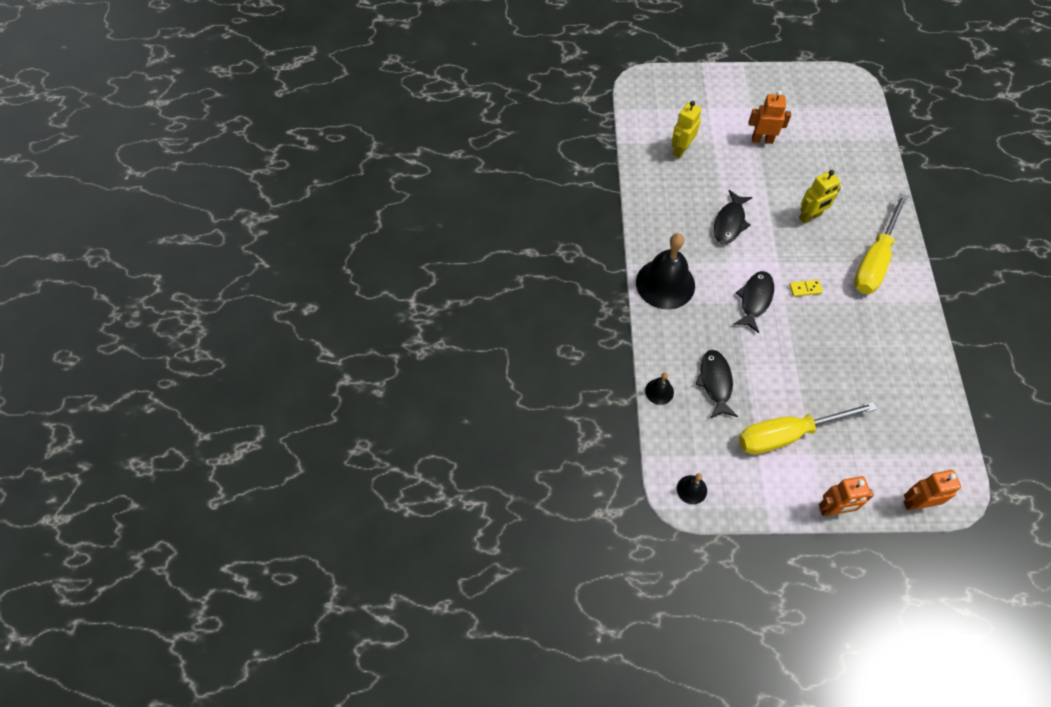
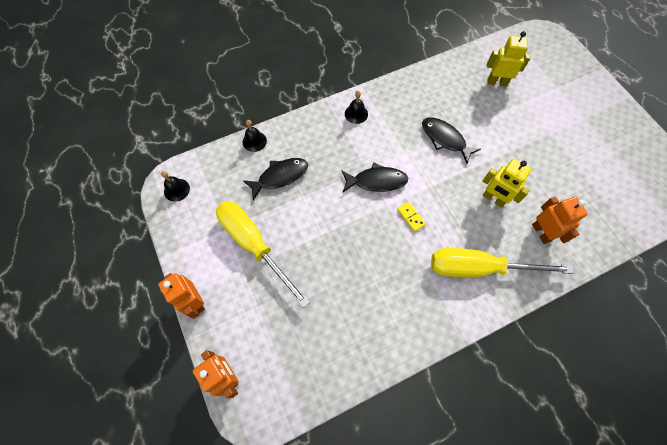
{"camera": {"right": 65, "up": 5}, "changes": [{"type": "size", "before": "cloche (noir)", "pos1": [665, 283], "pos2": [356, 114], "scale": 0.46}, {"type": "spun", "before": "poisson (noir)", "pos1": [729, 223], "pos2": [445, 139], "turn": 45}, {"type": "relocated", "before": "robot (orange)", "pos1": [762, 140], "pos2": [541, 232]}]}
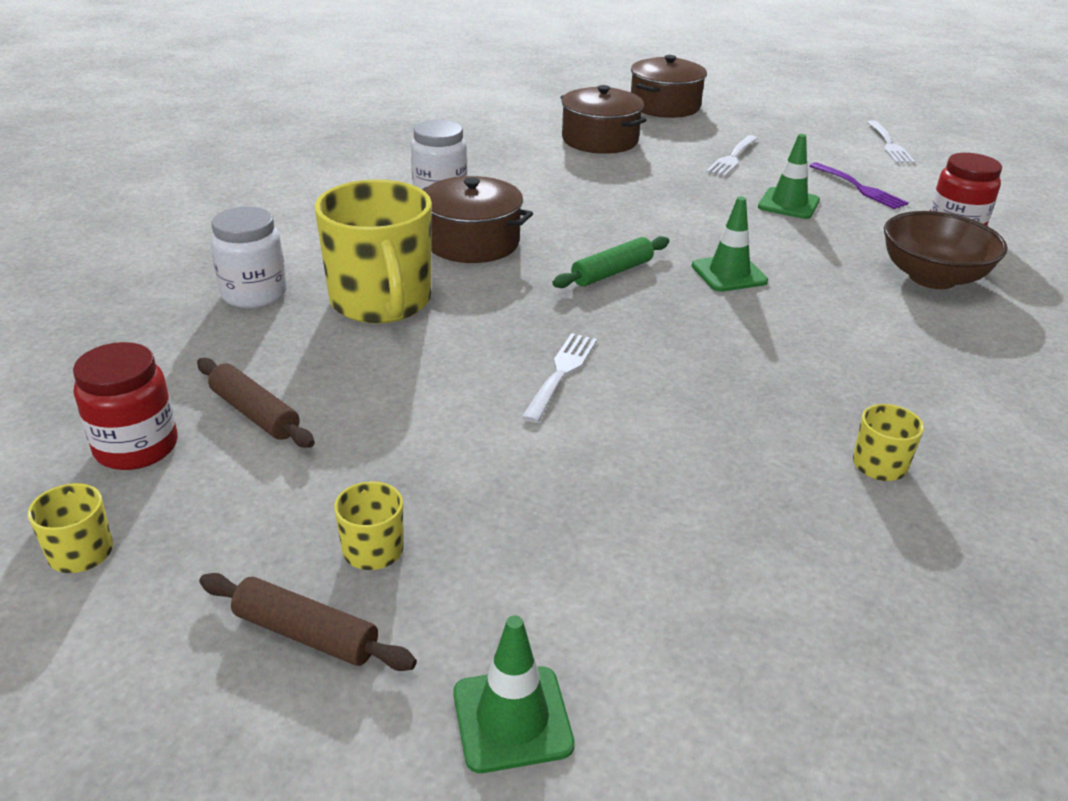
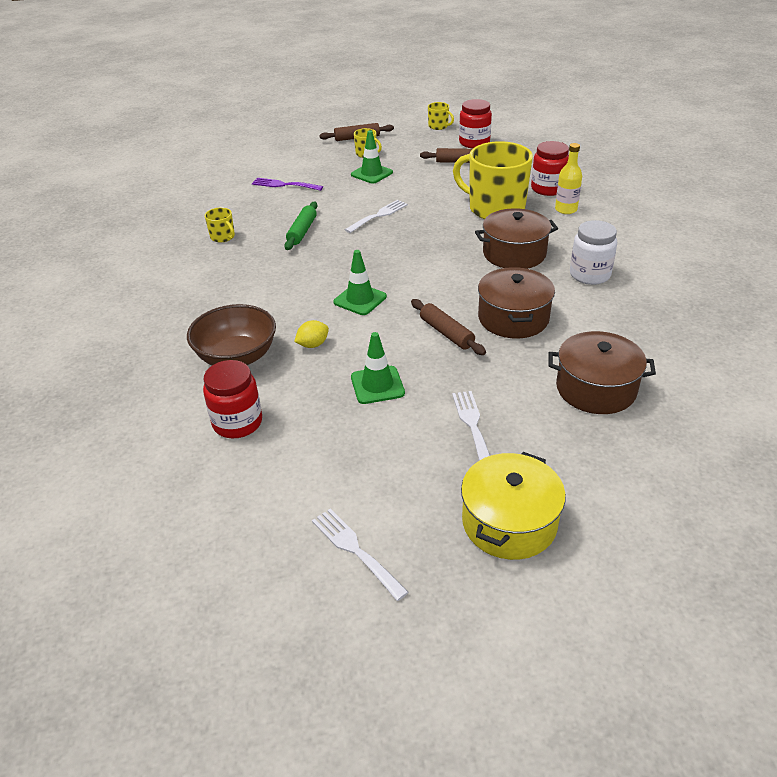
{"camera": {"right": 145, "up": 5}, "changes": [{"type": "relocated", "before": "fourchette (violet)", "pos1": [859, 188], "pos2": [284, 185]}, {"type": "relocated", "before": "rouleau à pâtisserie (vert)", "pos1": [612, 272], "pos2": [302, 231]}, {"type": "appeared", "after": "citron (jaune)", "pos2": [313, 344]}, {"type": "spun", "before": "fourchette (blanc)", "pos1": [561, 373], "pos2": [378, 215], "turn": -120}, {"type": "relocated", "before": "cône de chantier (vert)", "pos1": [512, 719], "pos2": [371, 174]}, {"type": "appeared", "after": "rouleau à pâtisserie (marron)", "pos2": [446, 333]}, {"type": "appeared", "after": "marmite (jaune)", "pos2": [509, 522]}, {"type": "relocated", "before": "marmite (marron)", "pos1": [665, 106], "pos2": [513, 318]}, {"type": "colour", "before": "bocal (blanc)", "after": "bocal (rouge)", "pos1": [254, 294], "pos2": [548, 189]}, {"type": "appeared", "after": "bouteille (jaune)", "pos2": [566, 209]}]}
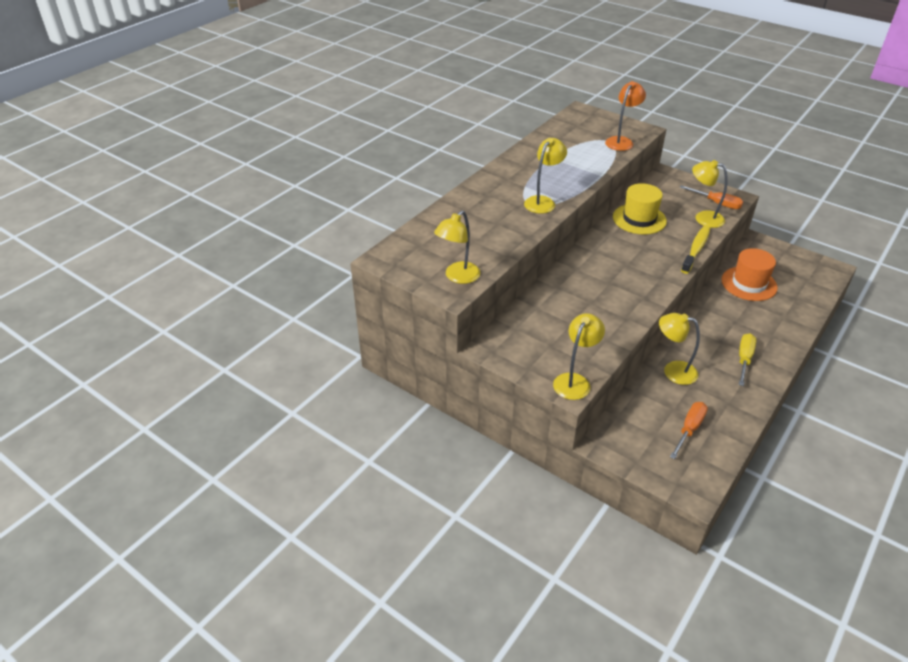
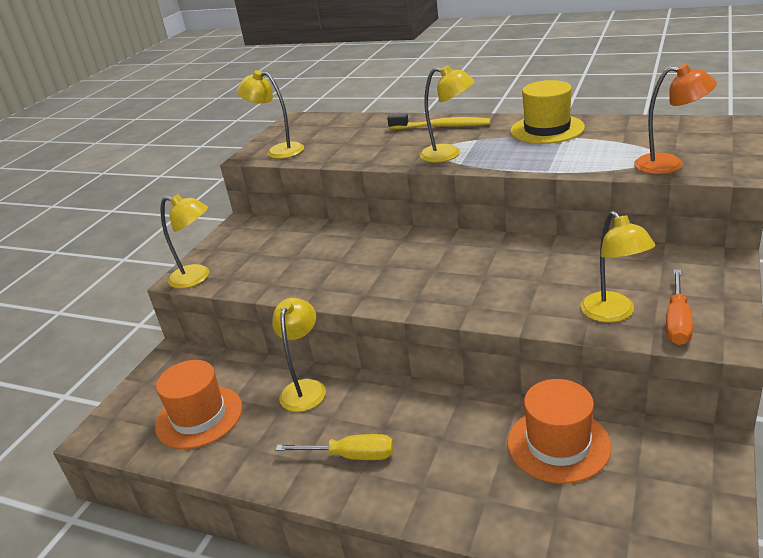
{"camera": {"right": 80, "up": -10}, "changes": [{"type": "exchanged", "before": "tournevis (orange)", "after": "chapeau (orange)", "pos1": [689, 429], "pos2": [199, 417]}, {"type": "relocated", "before": "brosse à dents (jaune)", "pos1": [696, 249], "pos2": [442, 127]}, {"type": "relocated", "before": "chapeau (jaune)", "pos1": [639, 219], "pos2": [547, 129]}, {"type": "spun", "before": "lampe (jaune)", "pos1": [703, 218], "pos2": [613, 314], "turn": 150}]}
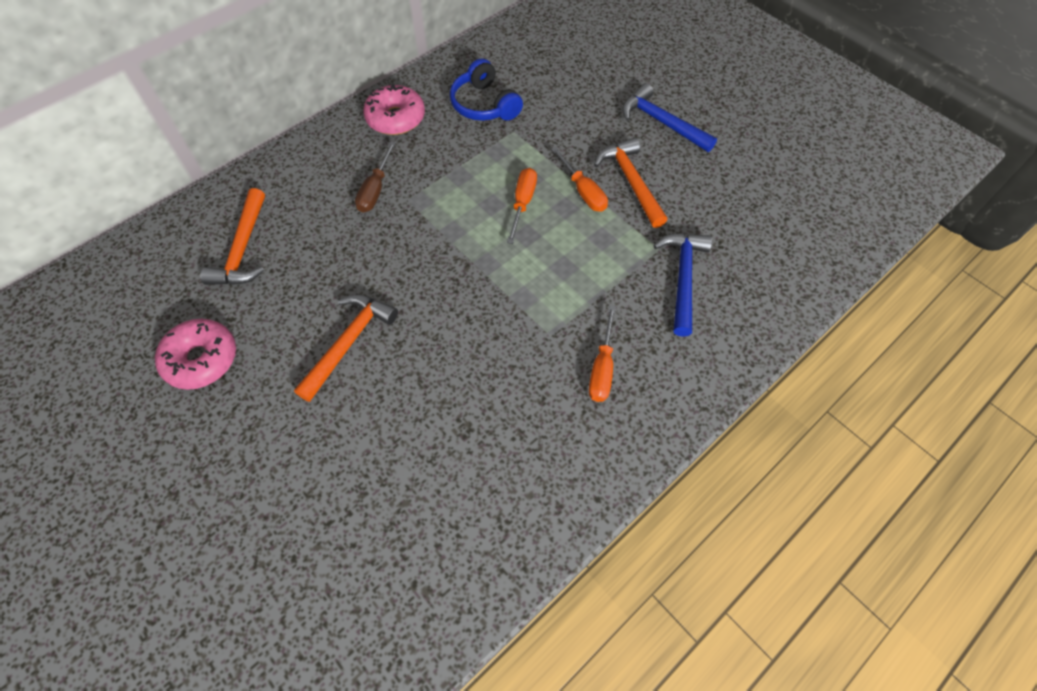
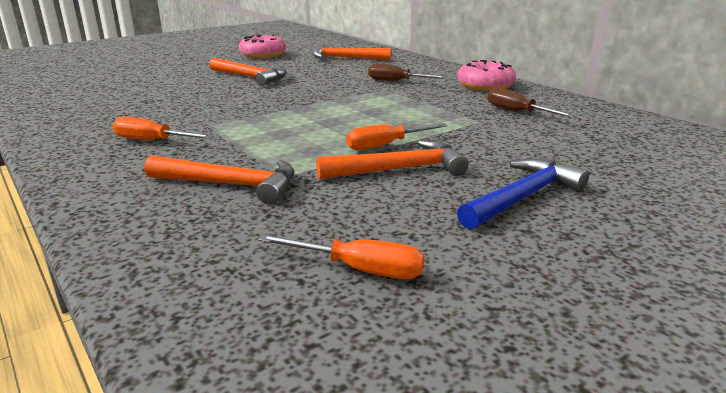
{"camera": {"right": 95, "up": -35}, "changes": [{"type": "colour", "before": "marteau (bleu)", "after": "marteau (orange)", "pos1": [682, 279], "pos2": [230, 185]}, {"type": "relocated", "before": "tournevis (orange)", "pos1": [522, 203], "pos2": [359, 269]}, {"type": "exchanged", "before": "casque audio (bleu)", "after": "tournevis (marron)", "pos1": [484, 105], "pos2": [517, 112]}]}
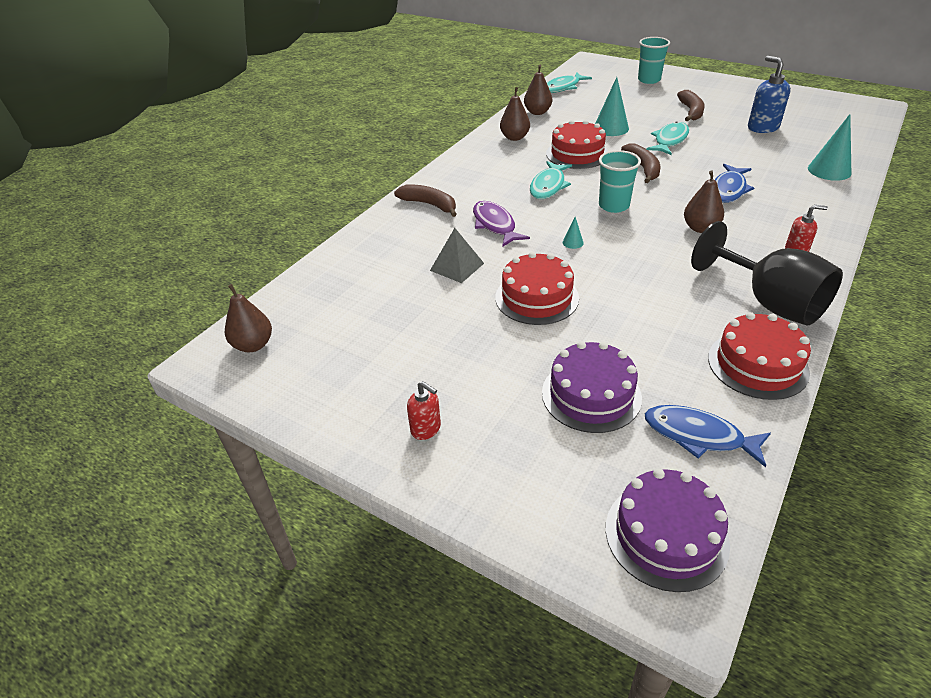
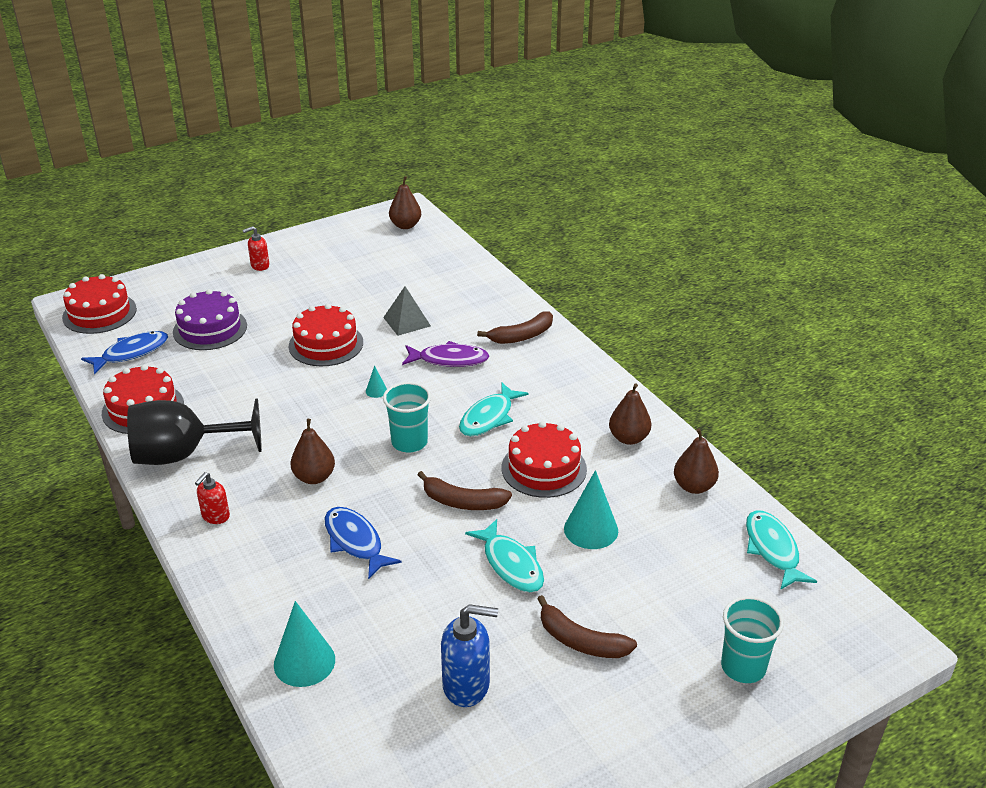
{"camera": {"right": 115, "up": -5}, "changes": [{"type": "colour", "before": "gâteau (violet)", "after": "gâteau (rouge)", "pos1": [666, 535], "pos2": [99, 313]}, {"type": "spun", "before": "poisson (turquoise)", "pos1": [548, 186], "pos2": [489, 417], "turn": -105}]}
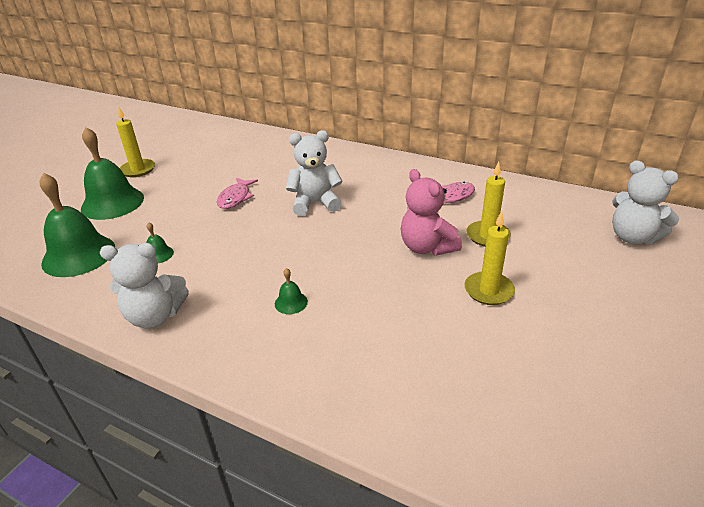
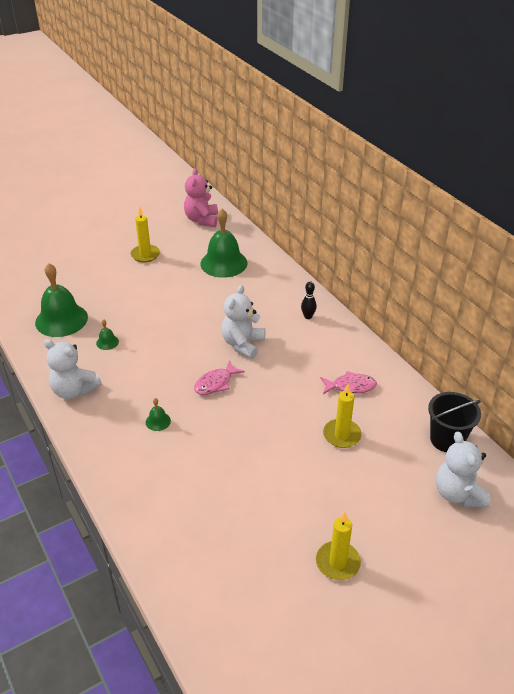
{"camera": {"right": 30, "up": 5}, "changes": [{"type": "relocated", "before": "ours en peluche (rose)", "pos1": [427, 247], "pos2": [202, 220]}, {"type": "relocated", "before": "poisson (rose)", "pos1": [235, 198], "pos2": [215, 383]}, {"type": "relocated", "before": "cloche (vert)", "pos1": [112, 203], "pos2": [223, 263]}, {"type": "spun", "before": "ours en peluche (blanc)", "pos1": [315, 203], "pos2": [243, 344], "turn": -90}, {"type": "appeared", "after": "quille (noir)", "pos2": [308, 316]}, {"type": "relocated", "before": "bougie (jaune)", "pos1": [488, 290], "pos2": [337, 562]}, {"type": "appeared", "after": "seau (noir)", "pos2": [446, 439]}]}
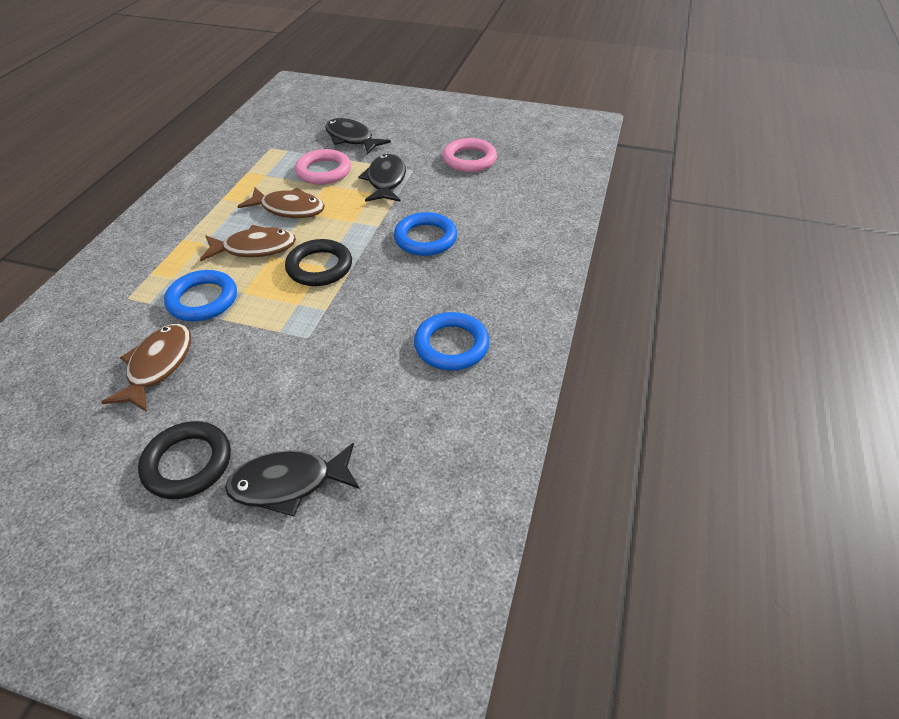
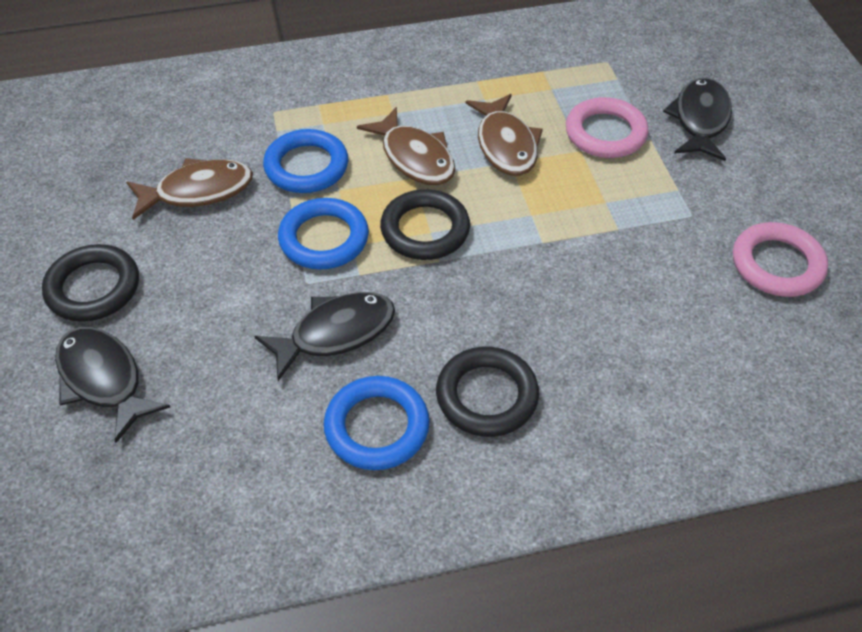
{"camera": {"right": 60, "up": 5}, "changes": [{"type": "relocated", "before": "poisson (noir)", "pos1": [386, 181], "pos2": [335, 333]}, {"type": "relocated", "before": "anneau (bleu)", "pos1": [425, 238], "pos2": [324, 238]}, {"type": "appeared", "after": "anneau (noir)", "pos2": [487, 396]}]}
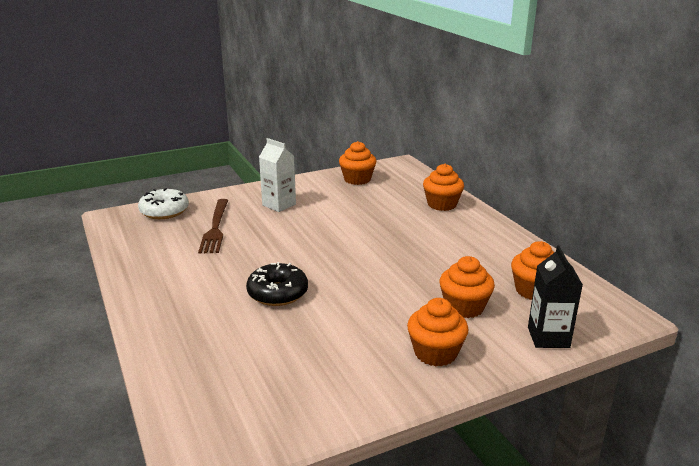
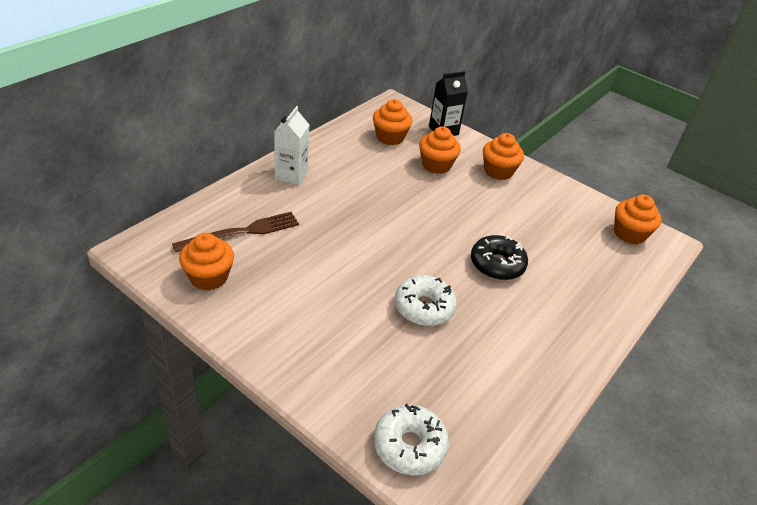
{"camera": {"right": -120, "up": 15}, "changes": [{"type": "relocated", "before": "fourchette (marron)", "pos1": [215, 228], "pos2": [242, 232]}, {"type": "relocated", "before": "brique de lait (blanc)", "pos1": [279, 205], "pos2": [291, 175]}, {"type": "appeared", "after": "beignet (blanc)", "pos2": [424, 307]}, {"type": "relocated", "before": "muffin (orange)", "pos1": [442, 204], "pos2": [629, 234]}]}
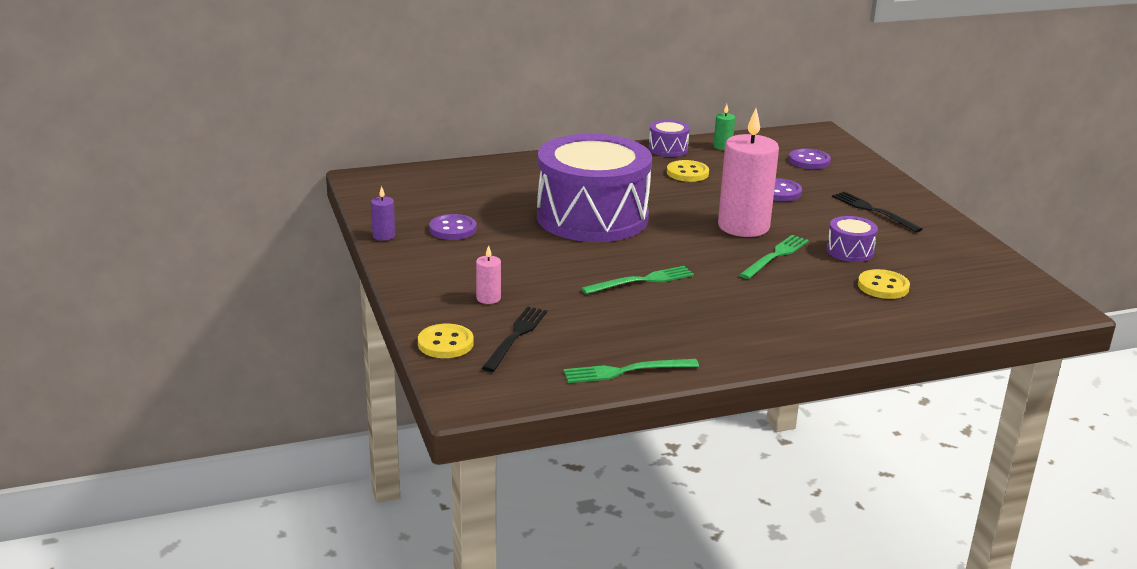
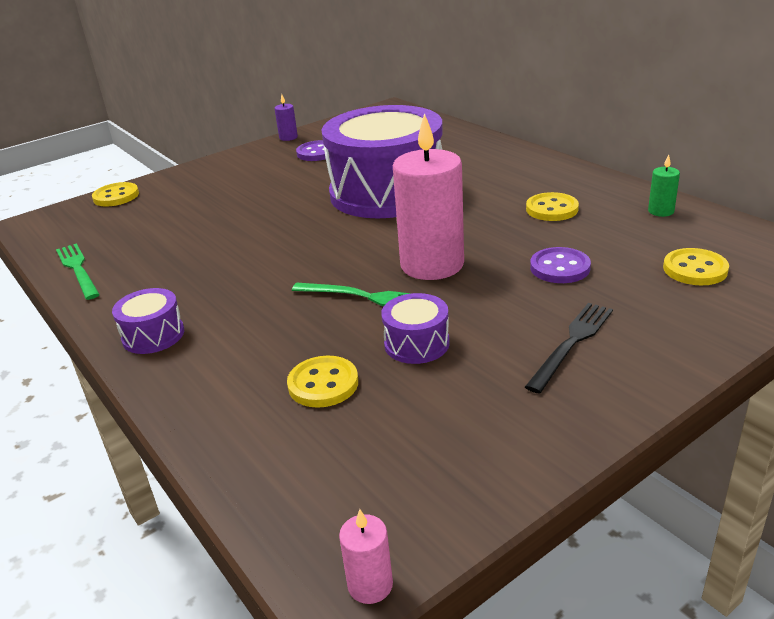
{"camera": {"right": 75, "up": 5}, "changes": [{"type": "relocated", "before": "tambour (violet)", "pos1": [668, 149], "pos2": [153, 335]}, {"type": "relocated", "before": "bougie (rose)", "pos1": [488, 298], "pos2": [370, 585]}, {"type": "colour", "before": "bouton (violet)", "after": "bouton (jaune)", "pos1": [809, 161], "pos2": [695, 269]}, {"type": "missing", "before": "fourchette (noir)", "pos1": [516, 336]}, {"type": "missing", "before": "fourchette (vert)", "pos1": [642, 281]}]}
